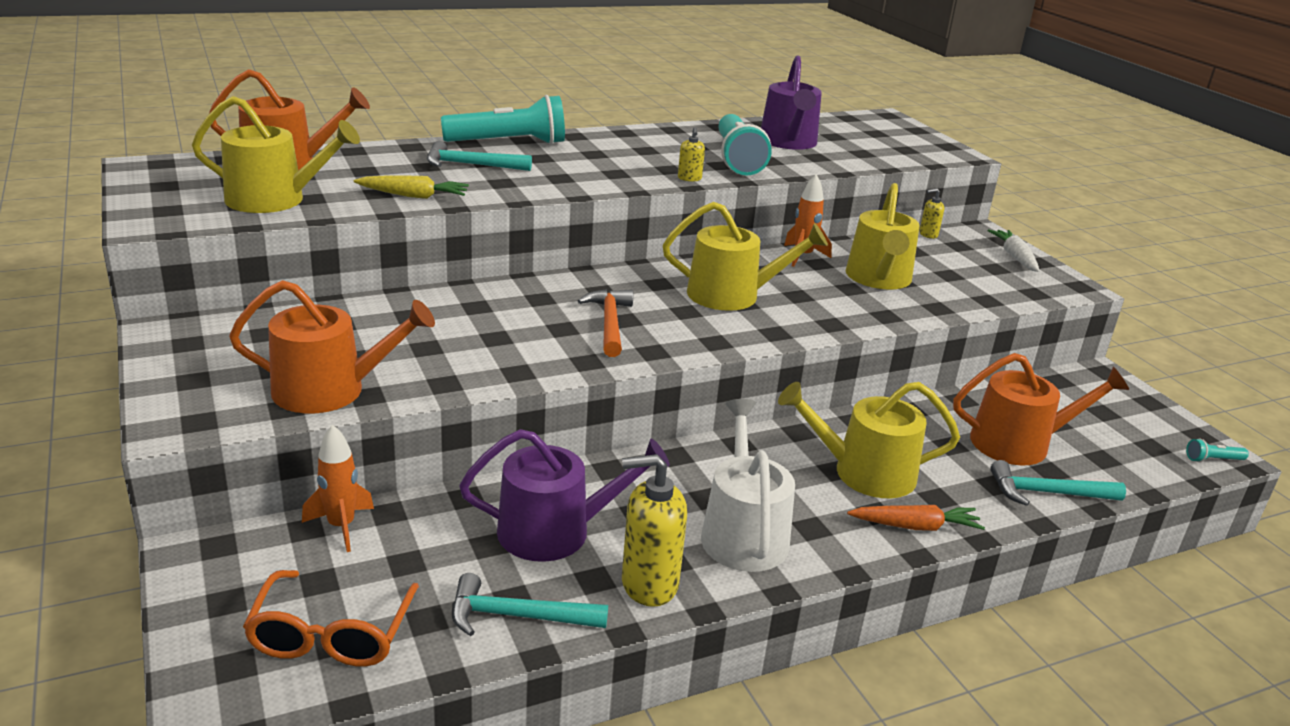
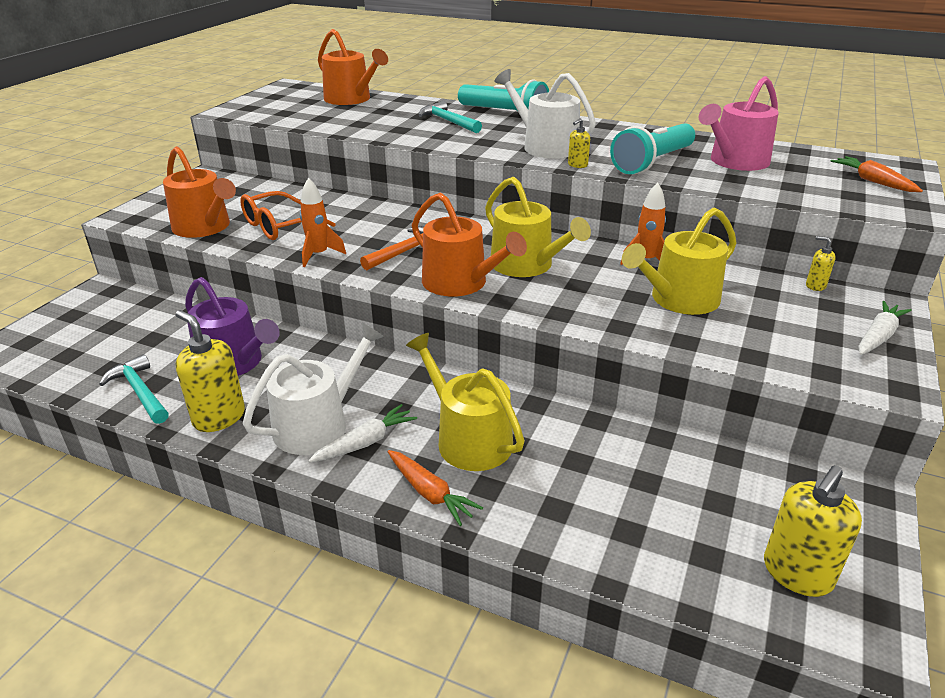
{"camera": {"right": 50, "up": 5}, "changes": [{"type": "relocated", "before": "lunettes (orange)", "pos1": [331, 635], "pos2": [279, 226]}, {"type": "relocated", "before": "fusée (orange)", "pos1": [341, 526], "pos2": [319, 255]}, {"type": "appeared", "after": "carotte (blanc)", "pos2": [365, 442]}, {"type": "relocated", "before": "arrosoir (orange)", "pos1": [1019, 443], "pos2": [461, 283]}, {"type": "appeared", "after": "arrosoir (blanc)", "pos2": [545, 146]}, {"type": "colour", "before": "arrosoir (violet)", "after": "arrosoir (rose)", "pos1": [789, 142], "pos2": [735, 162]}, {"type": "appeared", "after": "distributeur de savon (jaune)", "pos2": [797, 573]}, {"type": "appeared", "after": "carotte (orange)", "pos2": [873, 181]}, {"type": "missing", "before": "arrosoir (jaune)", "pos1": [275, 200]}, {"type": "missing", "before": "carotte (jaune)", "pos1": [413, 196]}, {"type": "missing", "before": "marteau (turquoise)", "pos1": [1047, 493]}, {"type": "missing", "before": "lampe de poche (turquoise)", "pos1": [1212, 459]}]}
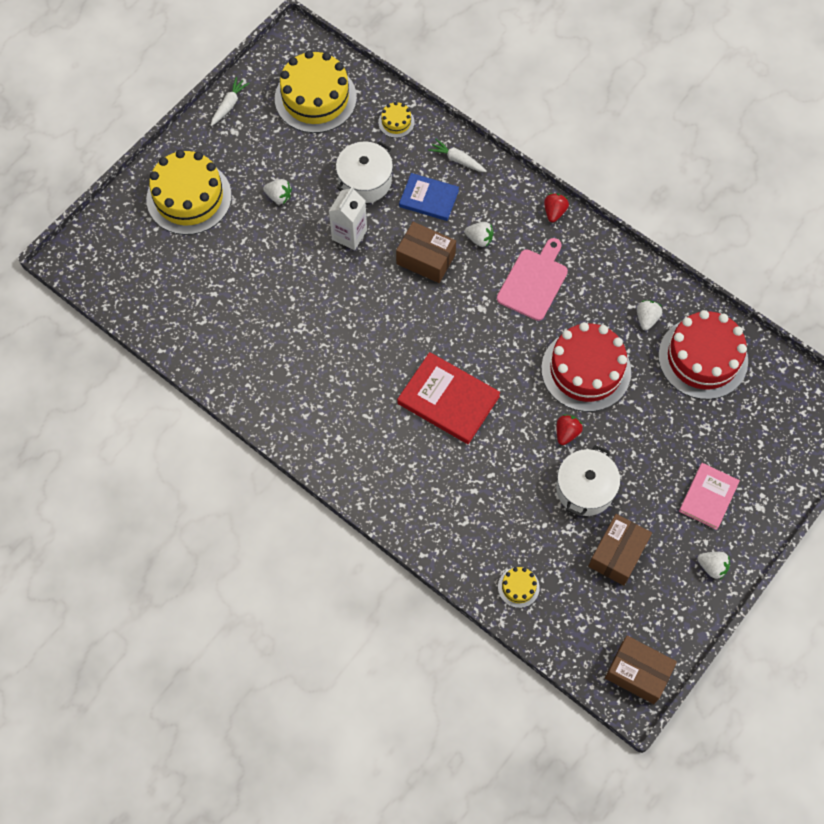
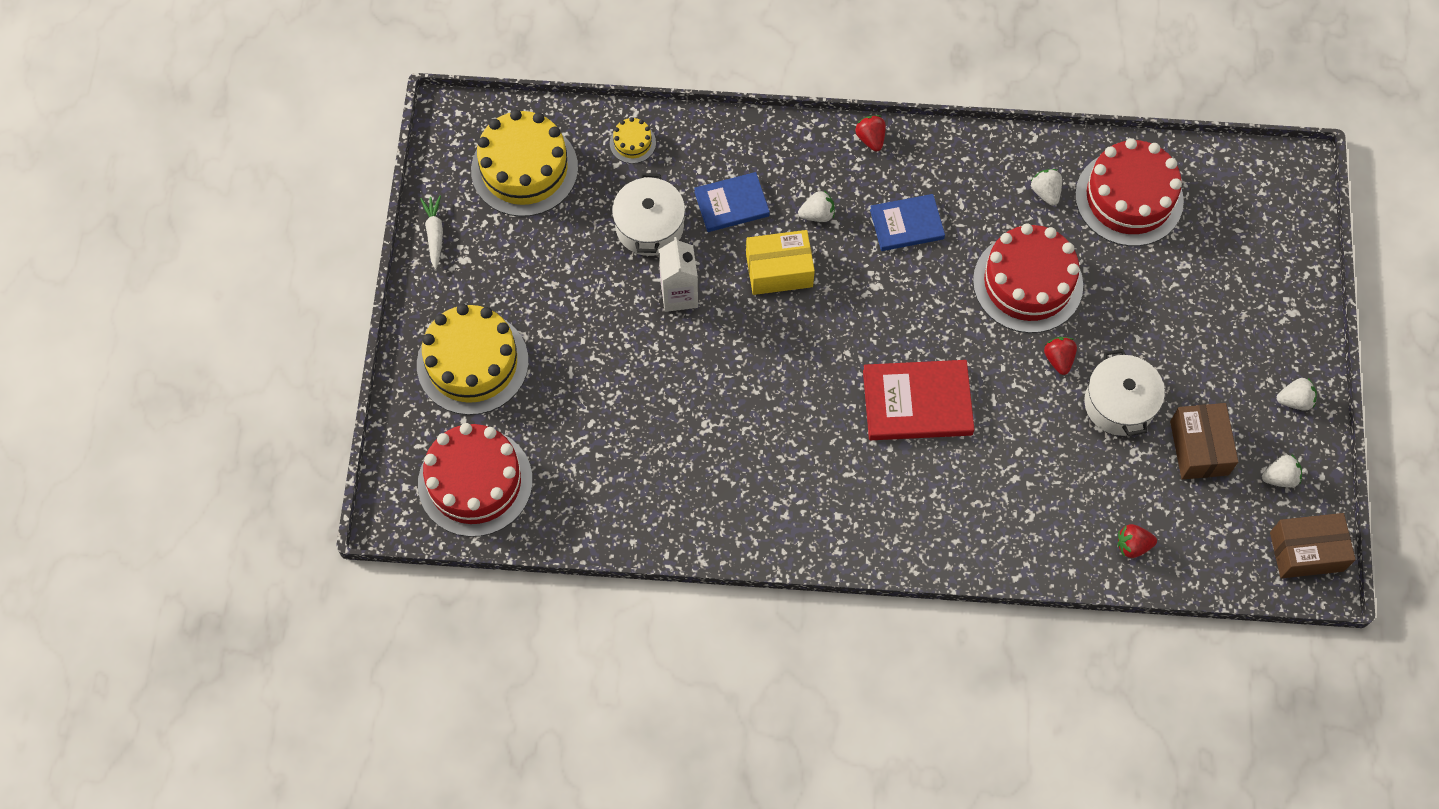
{"camera": {"right": -35, "up": 0}, "changes": [{"type": "appeared", "after": "gâteau (rouge)", "pos2": [475, 482]}, {"type": "colour", "before": "boîte (marron)", "after": "boîte (jaune)", "pos1": [426, 259], "pos2": [779, 270]}, {"type": "exchanged", "before": "planche à découper (rose)", "after": "livre (bleu)", "pos1": [534, 282], "pos2": [906, 224]}, {"type": "exchanged", "before": "gâteau (jaune)", "after": "fraise (rouge)", "pos1": [518, 587], "pos2": [1132, 545]}, {"type": "relocated", "before": "fraise (blanc)", "pos1": [279, 196], "pos2": [1280, 477]}, {"type": "missing", "before": "carotte (blanc)", "pos1": [457, 160]}, {"type": "missing", "before": "livre (rose)", "pos1": [708, 497]}]}
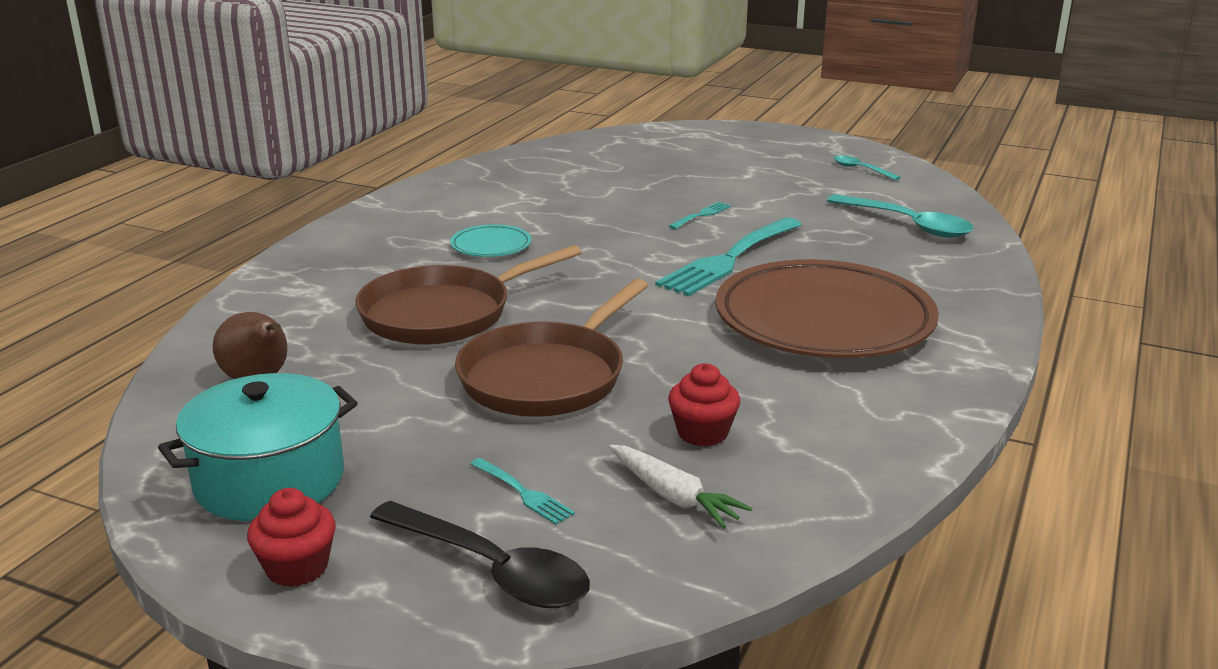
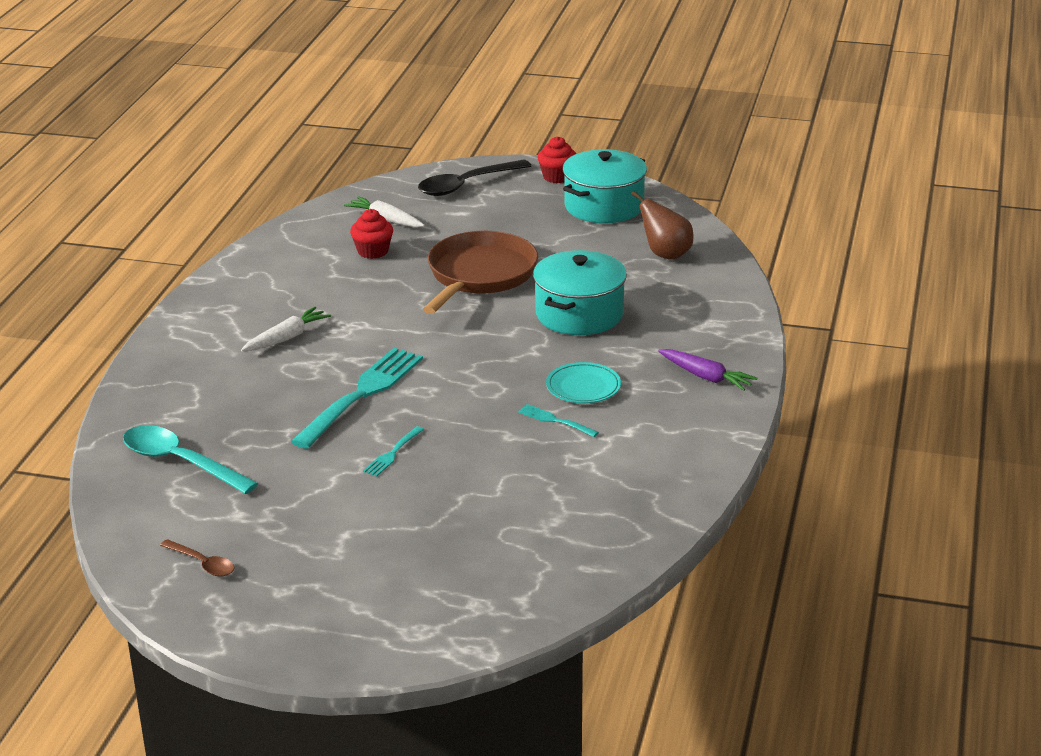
{"camera": {"right": 170, "up": 5}, "changes": [{"type": "colour", "before": "cuillère (turquoise)", "after": "cuillère (marron)", "pos1": [861, 169], "pos2": [202, 564]}, {"type": "exchanged", "before": "assiette (marron)", "after": "carotte (blanc)", "pos1": [824, 320], "pos2": [286, 338]}, {"type": "spun", "before": "cuillère (noir)", "pos1": [491, 569], "pos2": [467, 185], "turn": -60}, {"type": "relocated", "before": "fourchette (turquoise)", "pos1": [523, 493], "pos2": [555, 420]}, {"type": "exchanged", "before": "poêle (marron)", "after": "marmite (turquoise)", "pos1": [443, 313], "pos2": [579, 314]}, {"type": "appeared", "after": "carotte (violet)", "pos2": [705, 377]}]}
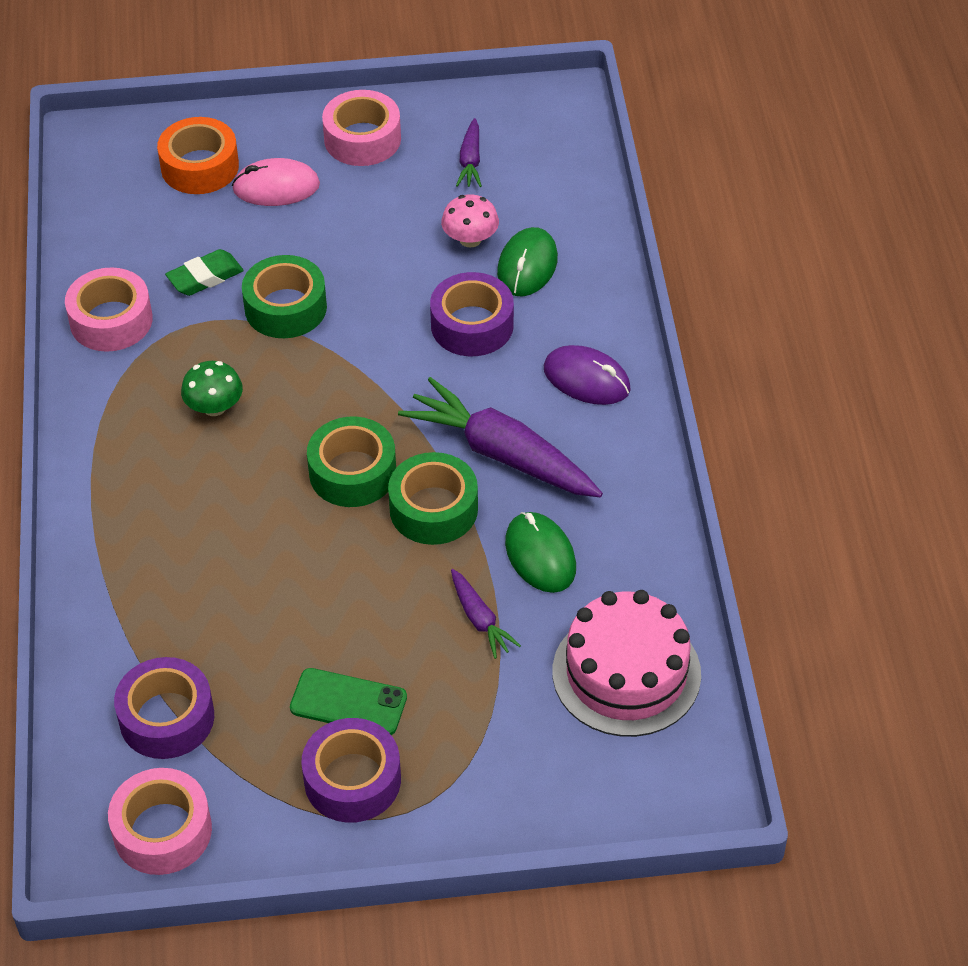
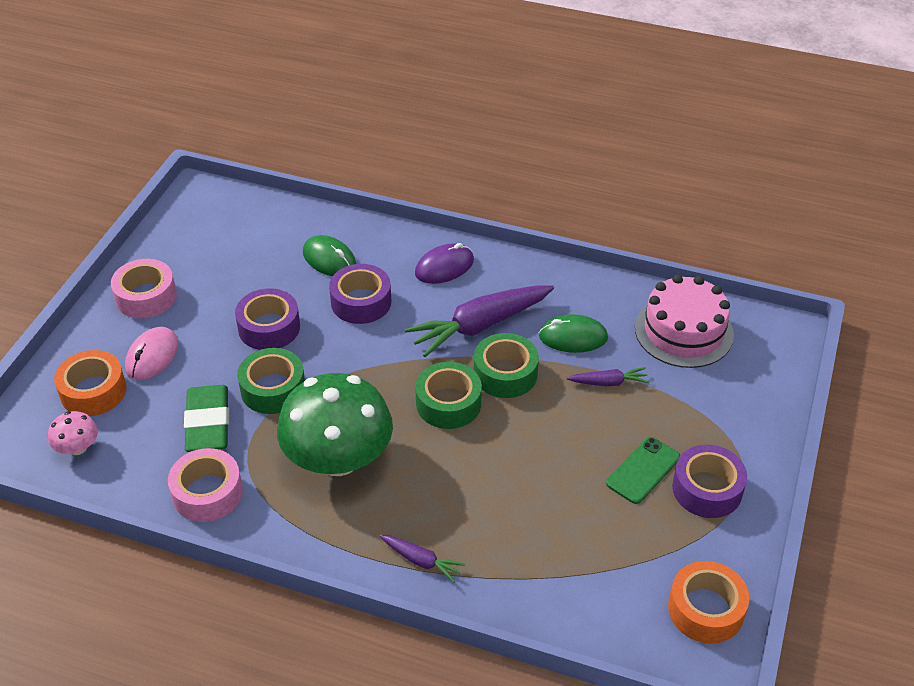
{"camera": {"right": -65, "up": -5}, "changes": [{"type": "relocated", "before": "champignon (rose)", "pos1": [470, 239], "pos2": [77, 447]}, {"type": "size", "before": "gomme (vert)", "pos1": [205, 277], "pos2": [208, 424], "scale": 1.58}, {"type": "relocated", "before": "ruban adhésif (violet)", "pos1": [166, 718], "pos2": [269, 327]}, {"type": "size", "before": "champignon (vert)", "pos1": [214, 407], "pos2": [338, 458], "scale": 2.31}, {"type": "relocated", "before": "carotte (violet)", "pos1": [470, 161], "pos2": [421, 561]}, {"type": "colour", "before": "ruban adhésif (rose)", "after": "ruban adhésif (orange)", "pos1": [162, 831], "pos2": [705, 609]}]}
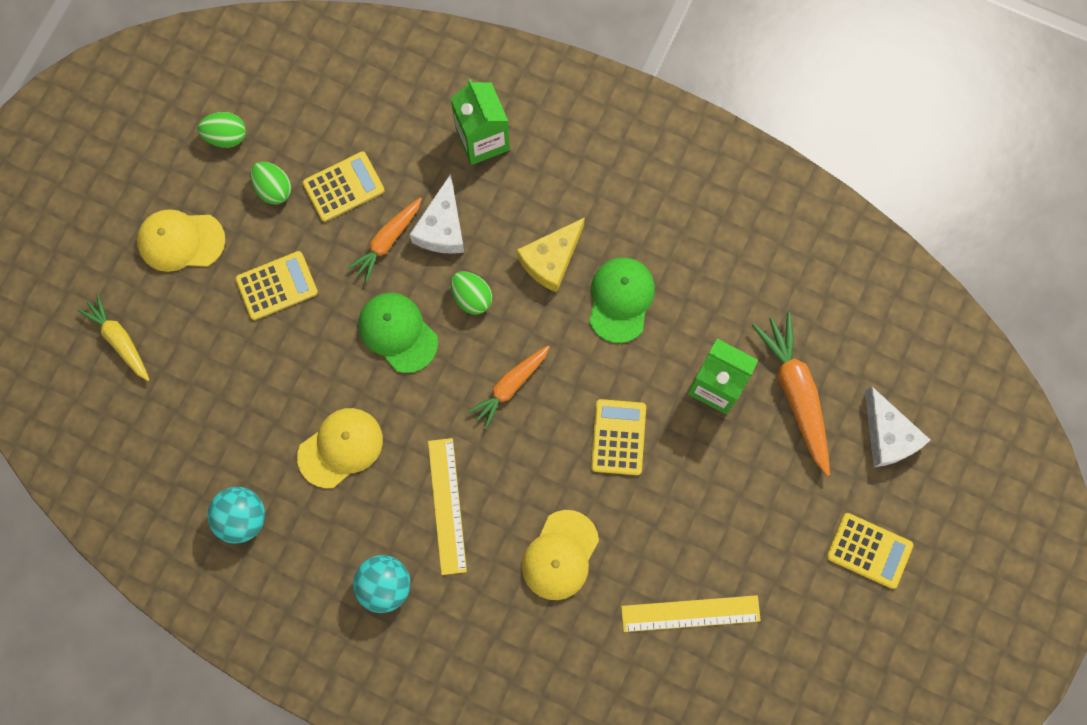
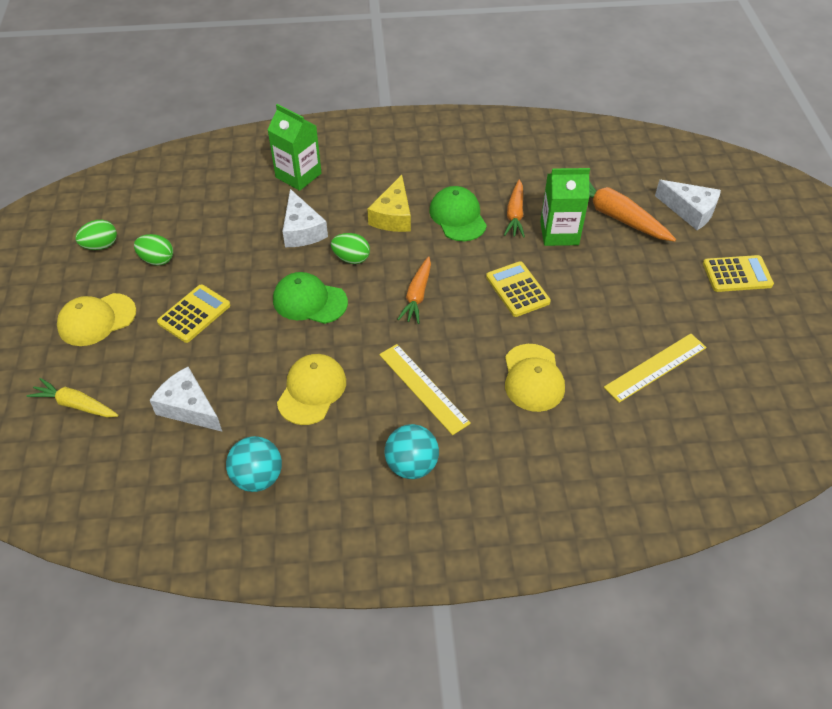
{"camera": {"right": -30, "up": -25}, "changes": [{"type": "appeared", "after": "fromage (blanc)", "pos2": [189, 407]}, {"type": "relocated", "before": "carotte (orange)", "pos1": [387, 241], "pos2": [515, 214]}, {"type": "missing", "before": "calculatrice (jaune)", "pos1": [344, 187]}]}
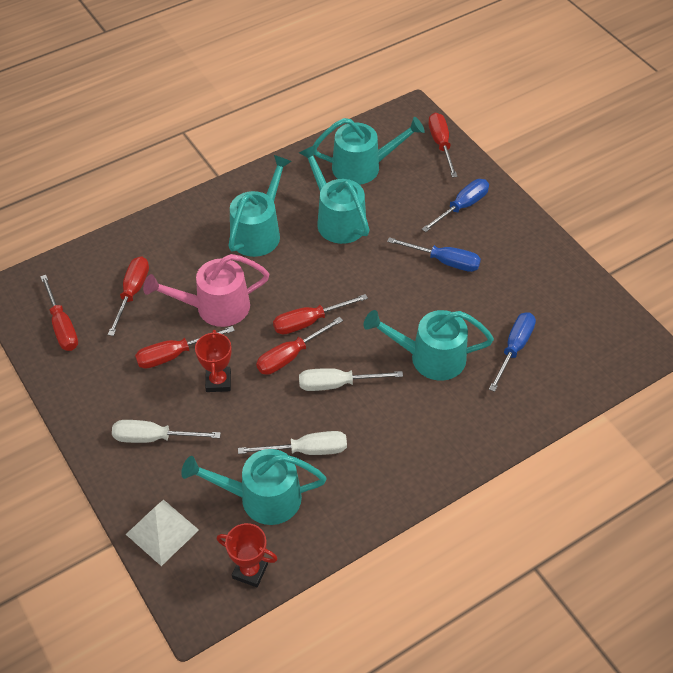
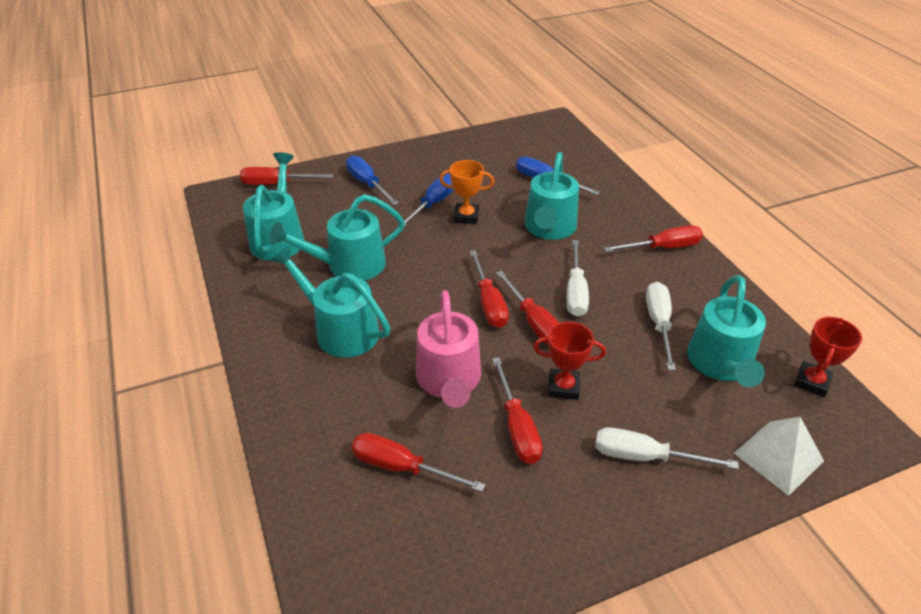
{"camera": {"right": -80, "up": -10}, "changes": [{"type": "appeared", "after": "trophée (orange)", "pos2": [466, 216]}, {"type": "spun", "before": "tournevis (blanc)", "pos1": [154, 438], "pos2": [645, 457], "turn": 90}, {"type": "relocated", "before": "tournevis (rouge)", "pos1": [62, 326], "pos2": [663, 247]}]}
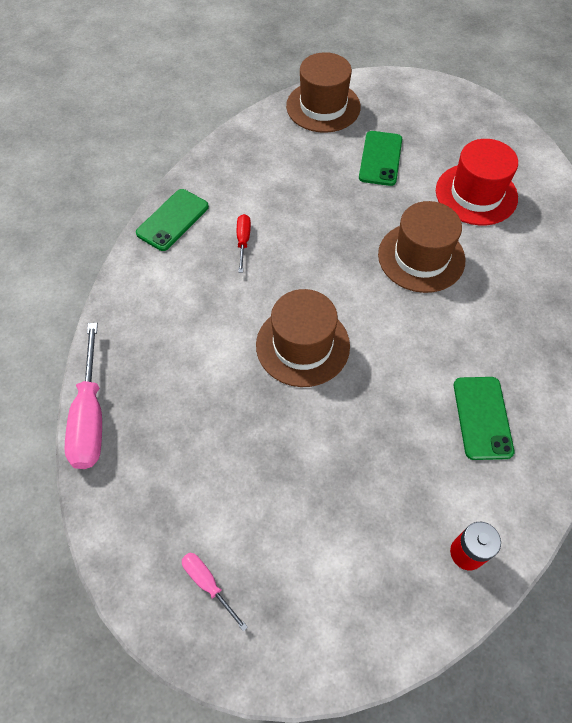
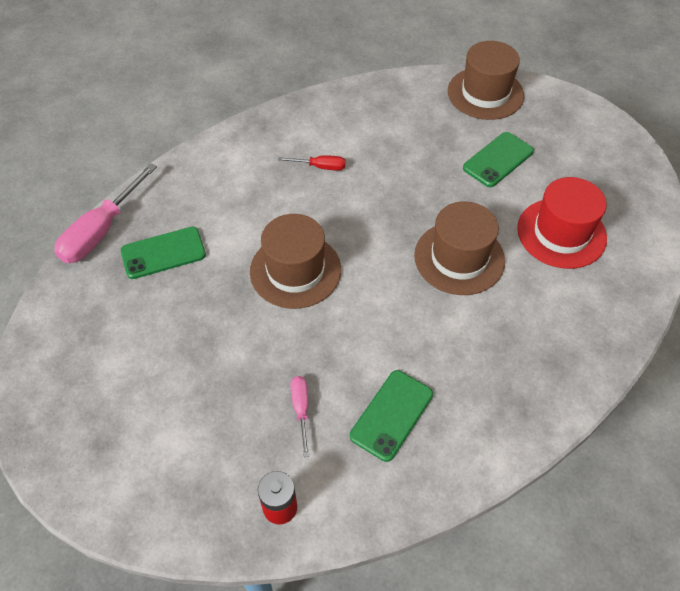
{"camera": {"right": 35, "up": -5}, "changes": [{"type": "relocated", "before": "téléphone (vert)", "pos1": [172, 220], "pos2": [163, 253]}, {"type": "spun", "before": "tournevis (rouge)", "pos1": [243, 241], "pos2": [320, 167], "turn": 60}, {"type": "relocated", "before": "tournevis (rose)", "pos1": [208, 584], "pos2": [301, 409]}]}
